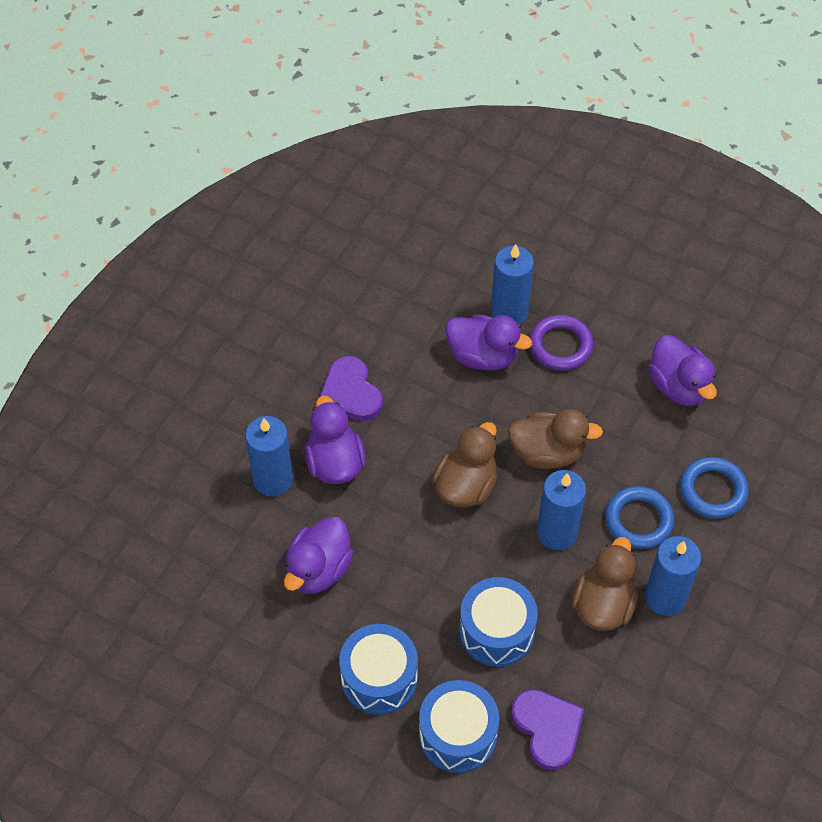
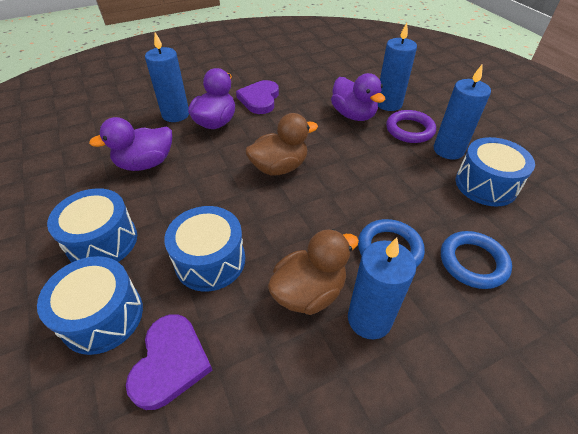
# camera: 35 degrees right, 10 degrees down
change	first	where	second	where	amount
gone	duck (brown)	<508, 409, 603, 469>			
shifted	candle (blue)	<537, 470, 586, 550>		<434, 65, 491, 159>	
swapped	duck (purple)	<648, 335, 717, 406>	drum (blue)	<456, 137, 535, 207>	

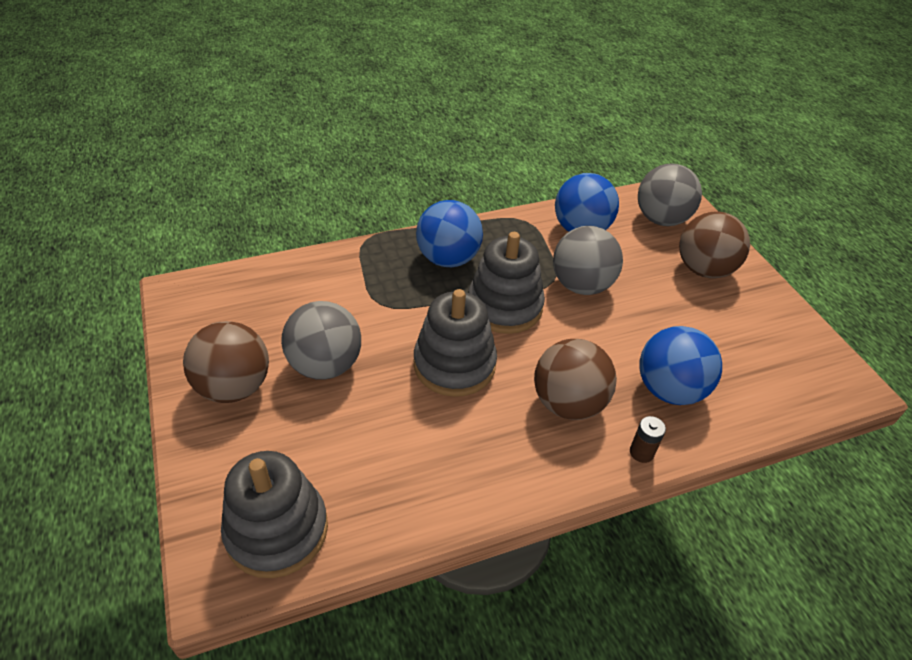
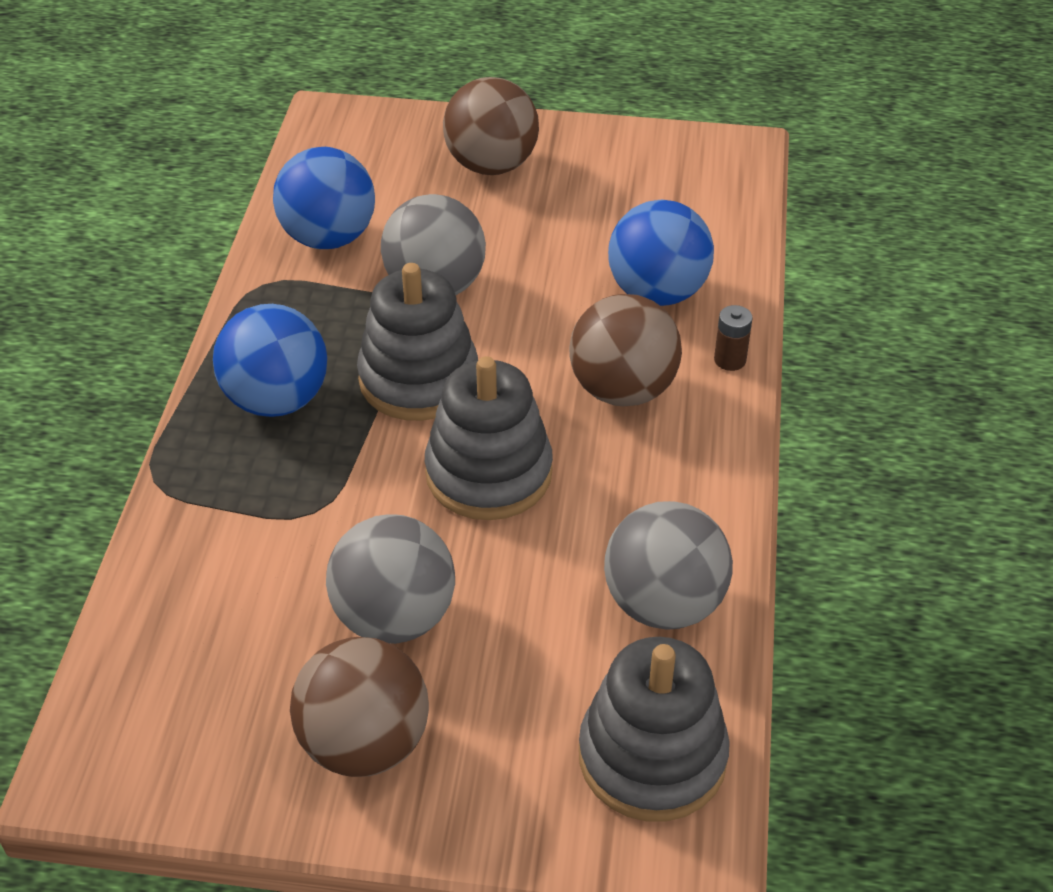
# camera: 60 degrees left, 0 degrees up
change	first	where	second	where	amount
shifted	ball (grey)	<638, 163, 702, 226>		<604, 501, 733, 630>	

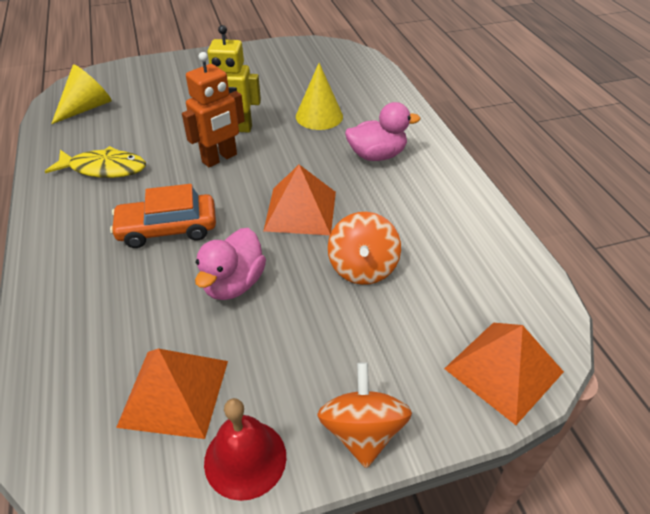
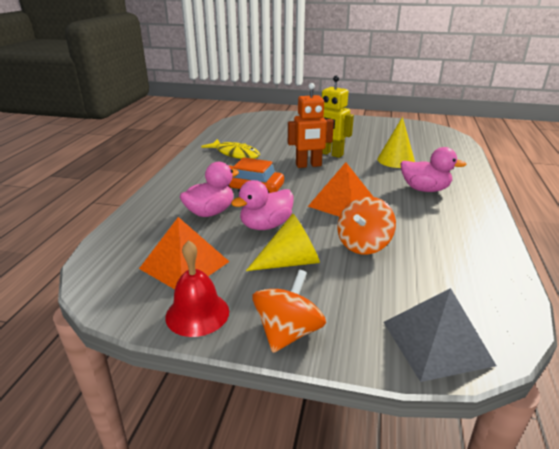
# camera: 30 degrees right, 15 degrees down
change	first	where	second	where	amount
new			duck (pink)	<180, 162, 239, 217>	
shifted	cone (yellow)	<51, 65, 112, 124>		<246, 213, 320, 271>	
repainted	pyramid (orange)	<444, 323, 564, 425>	pyramid (grey)	<383, 288, 497, 382>	

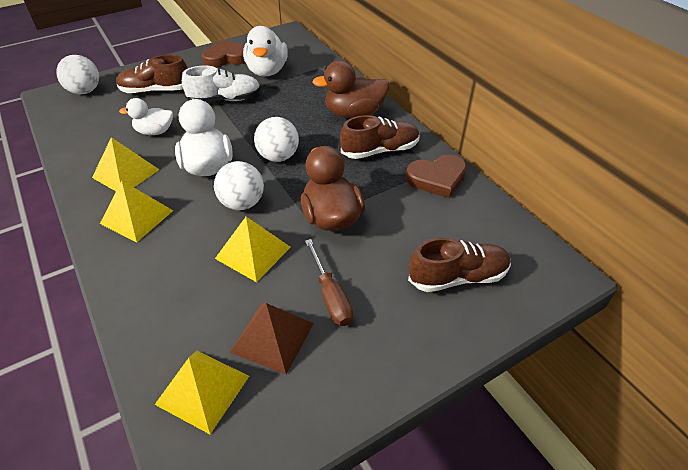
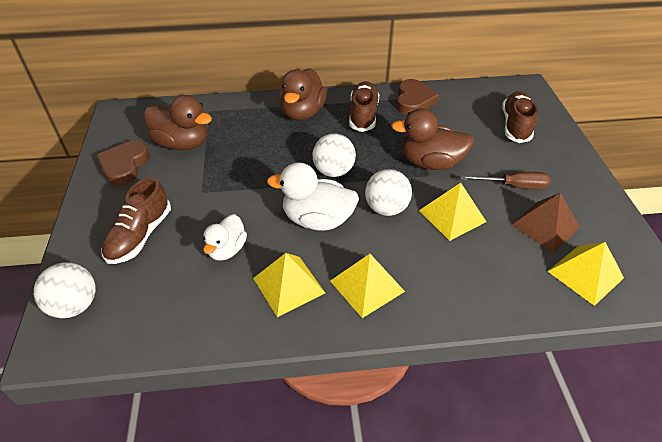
# camera: 65 degrees left, 0 degrees up
change	first	where	second	where	amount
gone	shoe (white)	<182, 65, 261, 102>			
repainted	duck (white)	<243, 26, 288, 76>	duck (brown)	<144, 95, 212, 150>	

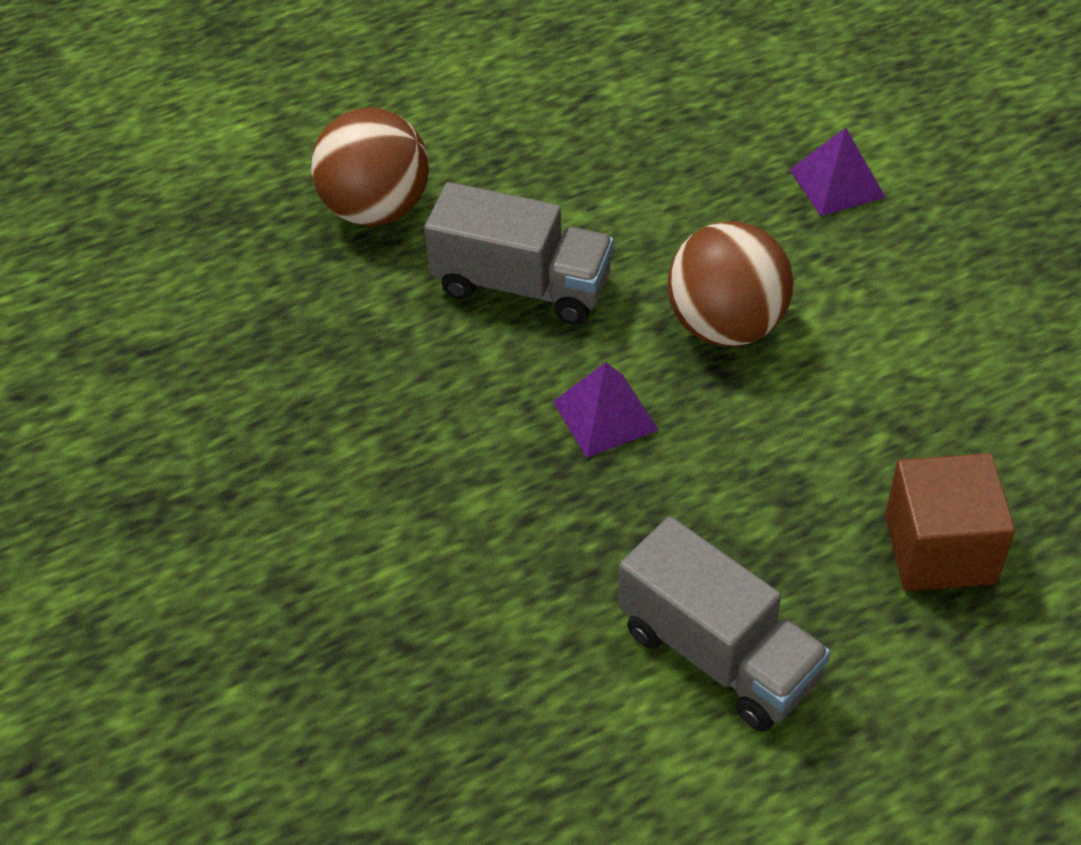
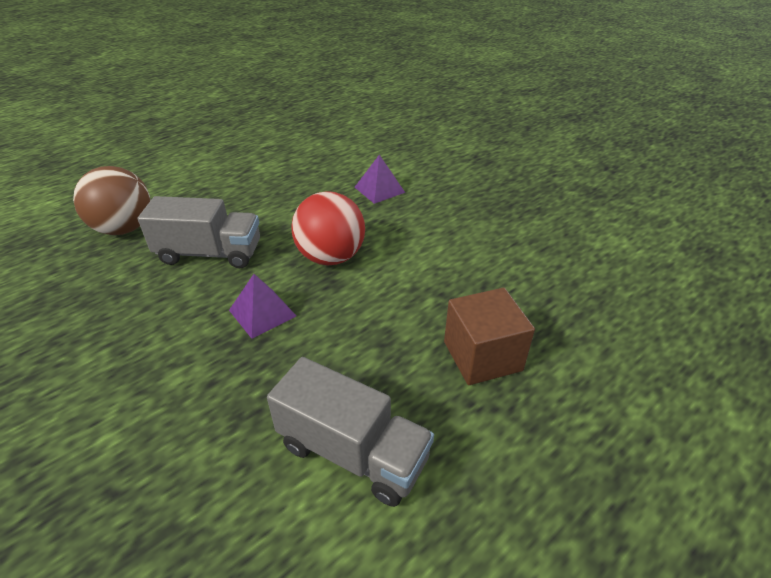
# camera: 15 degrees left, 10 degrees down
change	first	where	second	where	amount
repainted	ball (brown)	<667, 221, 793, 347>	ball (red)	<291, 191, 365, 265>	

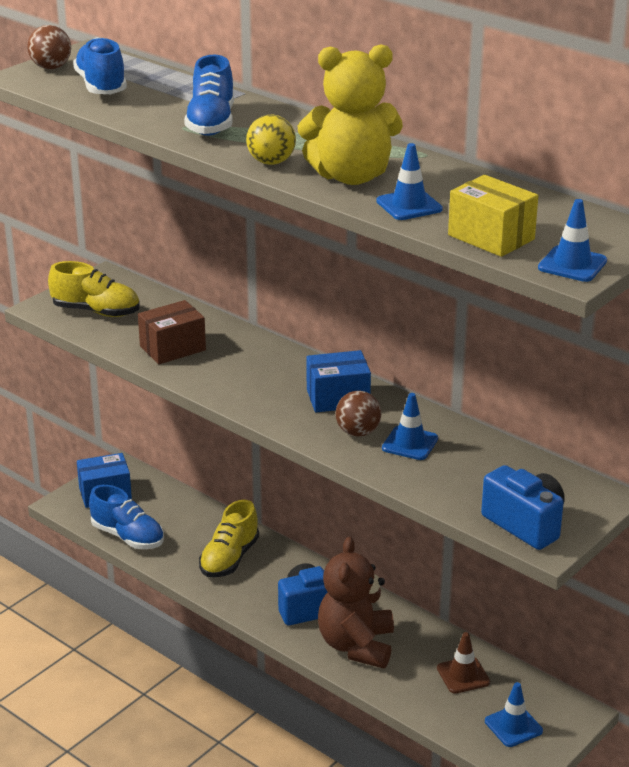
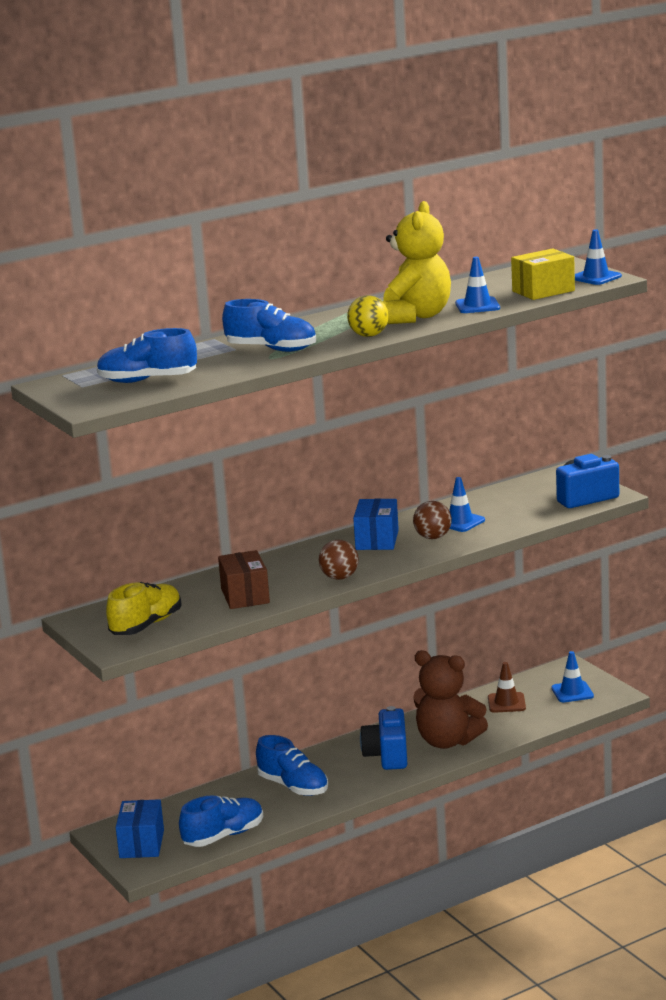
# camera: 70 degrees left, 10 degrees down
change	first	where	second	where	amount
shifted	ball (brown)	<27, 25, 71, 69>		<319, 540, 359, 580>	
repainted	shoe (yellow)	<199, 499, 259, 577>	shoe (blue)	<256, 735, 328, 796>	

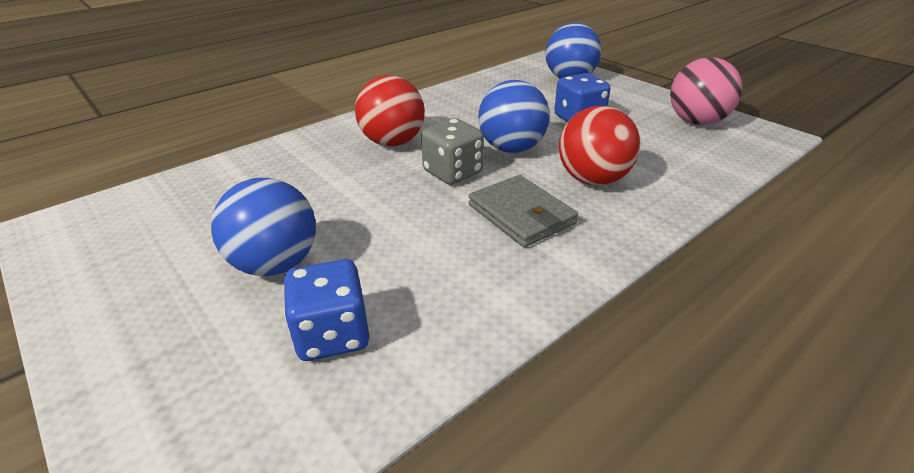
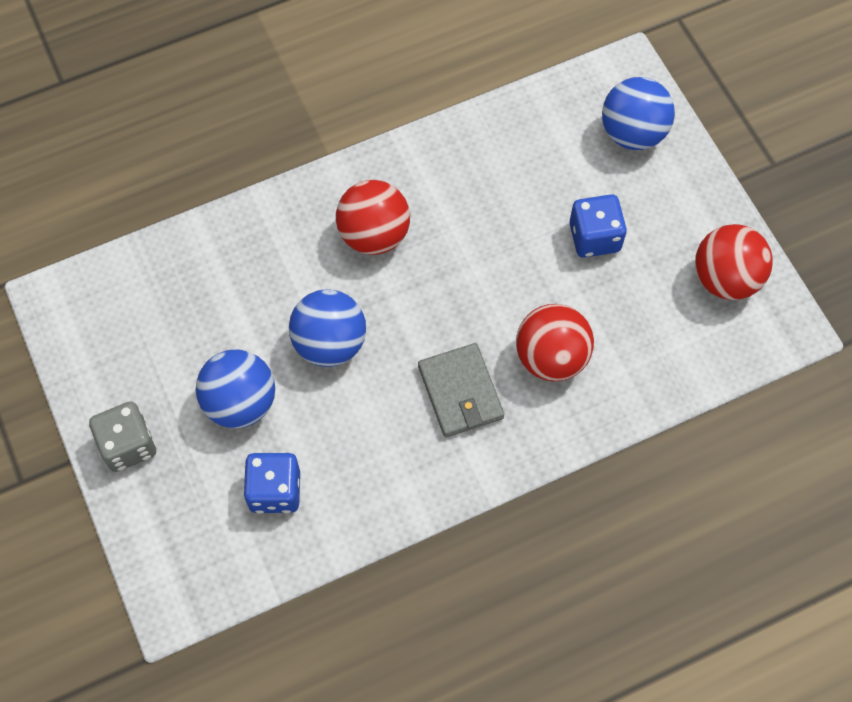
# camera: 15 degrees right, 30 degrees up
change	first	where	second	where	amount
shifted	dice (grey)	<421, 118, 484, 185>		<89, 402, 156, 472>	
shifted	ball (blue)	<478, 80, 550, 153>		<289, 290, 366, 367>	
repainted	ball (pink)	<670, 57, 743, 125>	ball (red)	<695, 224, 773, 300>	

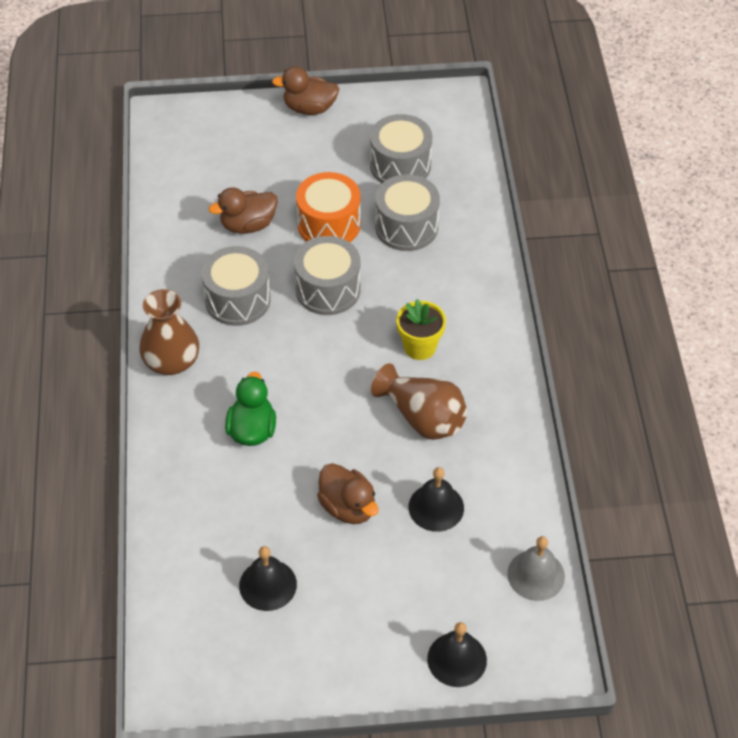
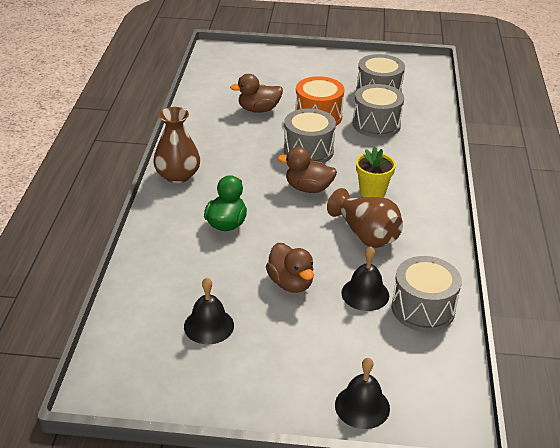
# camera: 10 degrees right, 15 degrees down
change	first	where	second	where	amount
gone	bell (grey)	<507, 536, 565, 601>			
shifted	drum (grey)	<201, 246, 271, 326>		<392, 256, 462, 332>	
shifted	duck (brown)	<272, 66, 339, 115>		<278, 147, 337, 193>	

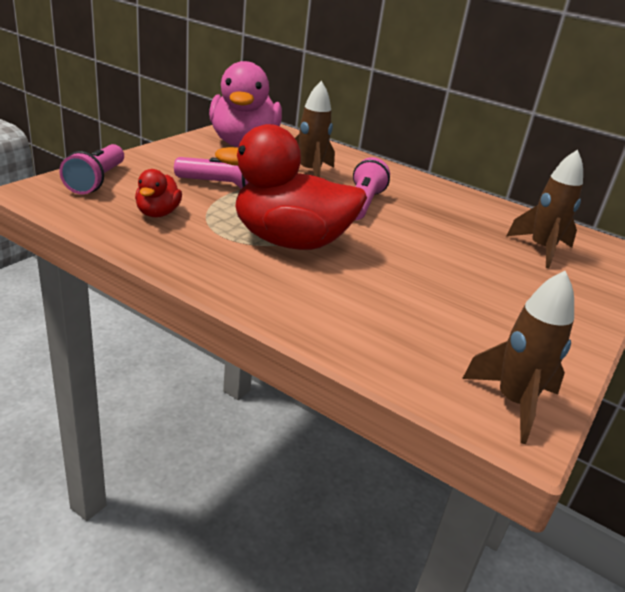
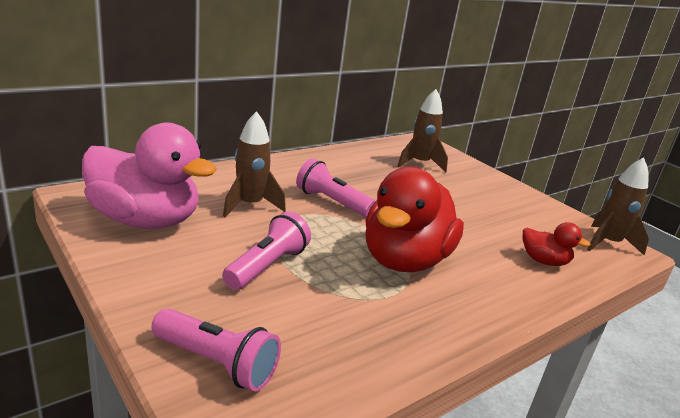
# camera: 70 degrees left, 5 degrees down
change	first	where	second	where	amount
shifted	duck (red)	<135, 169, 182, 218>		<523, 222, 591, 266>	

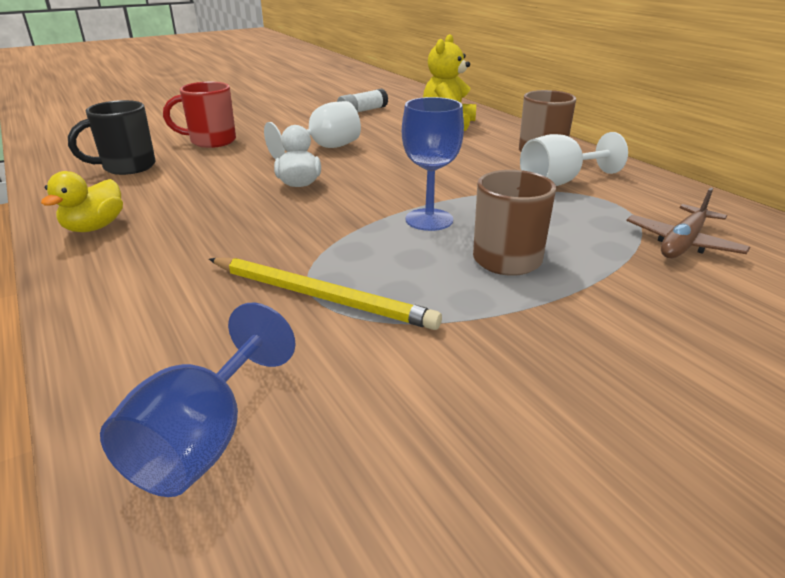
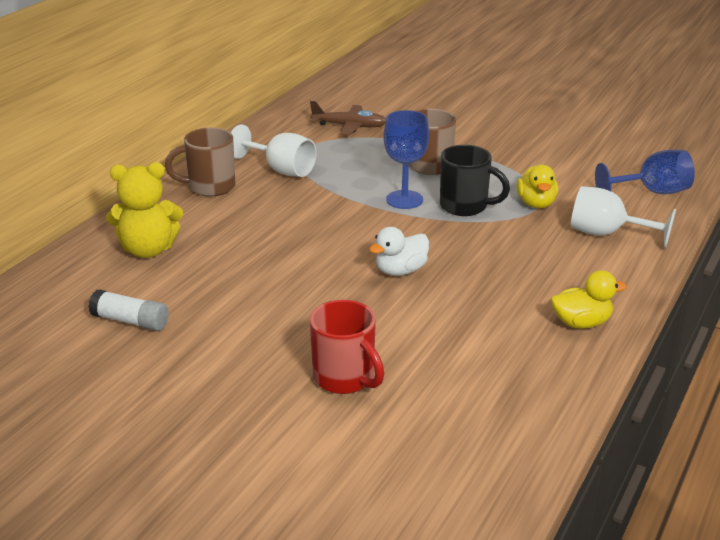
# camera: 120 degrees left, 0 degrees up
change	first	where	second	where	amount
shifted	mug (black)	<68, 100, 156, 175>		<440, 145, 510, 216>	
shifted	goblet (white)	<264, 101, 361, 160>		<571, 186, 676, 248>	
swapped	pencil (yellow)	<209, 258, 442, 330>	duck (yellow)	<516, 165, 558, 208>	

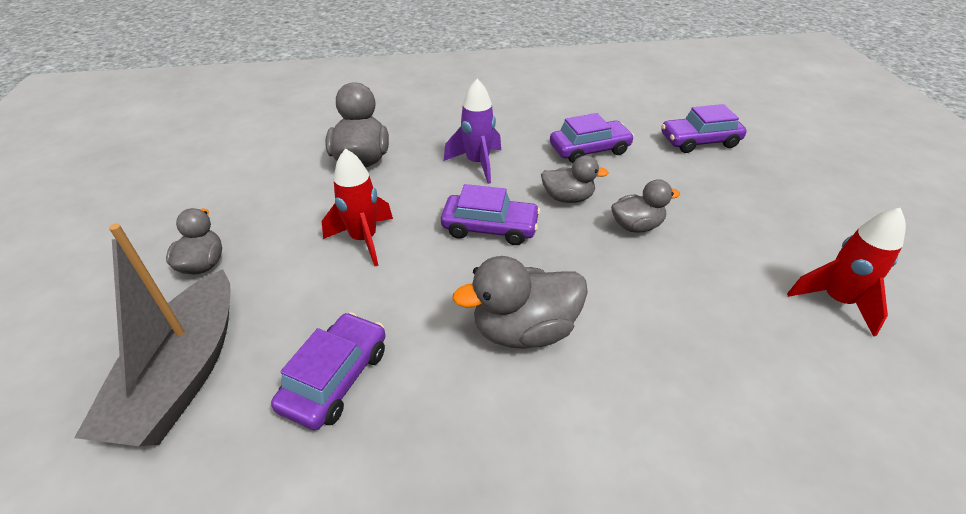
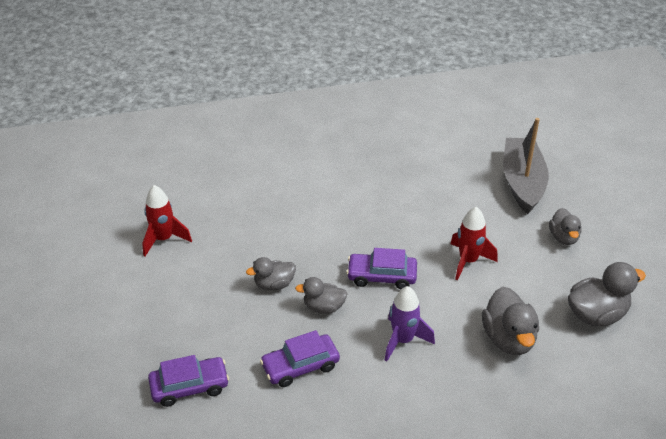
# camera: 175 degrees right, 0 degrees up
change	first	where	second	where	amount
gone	car (purple)	<271, 312, 386, 430>			
shifted	duck (grey)	<452, 256, 588, 349>		<568, 262, 646, 327>	

